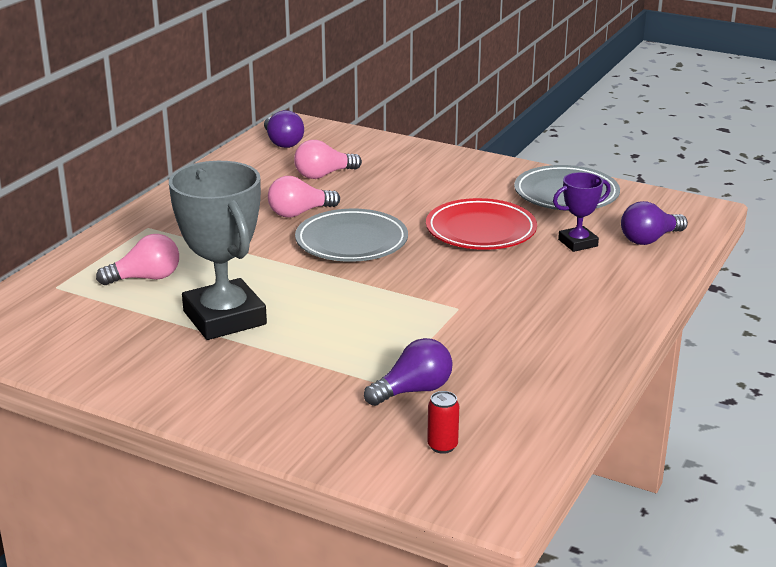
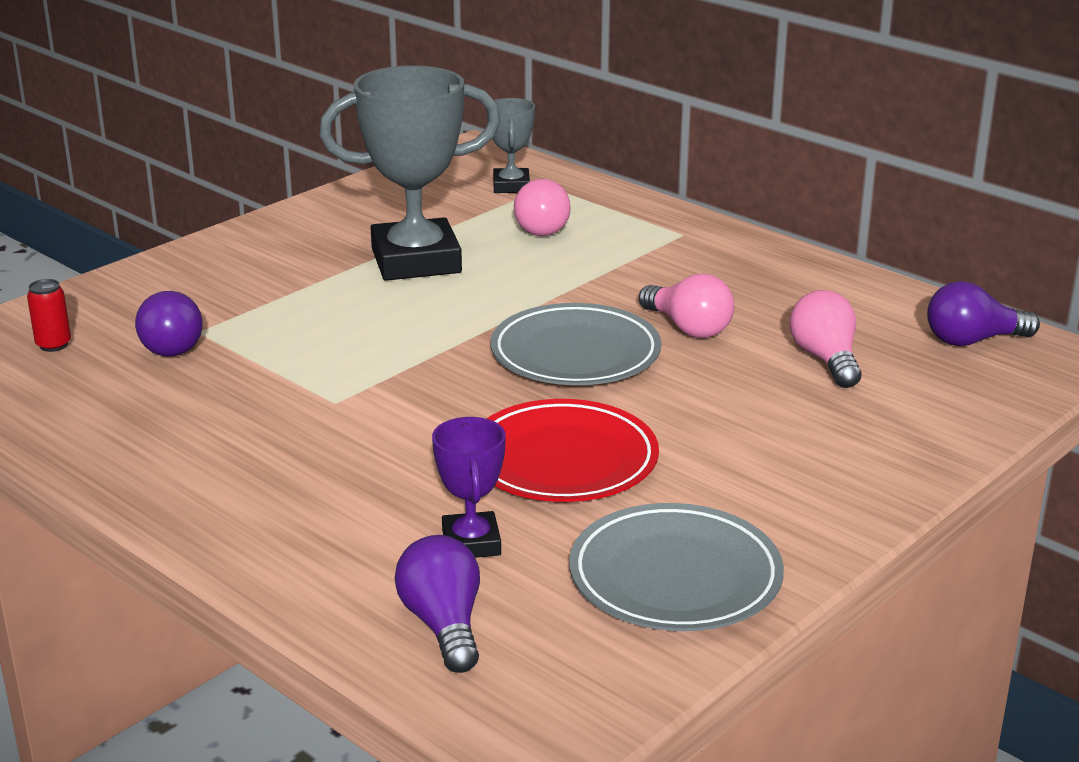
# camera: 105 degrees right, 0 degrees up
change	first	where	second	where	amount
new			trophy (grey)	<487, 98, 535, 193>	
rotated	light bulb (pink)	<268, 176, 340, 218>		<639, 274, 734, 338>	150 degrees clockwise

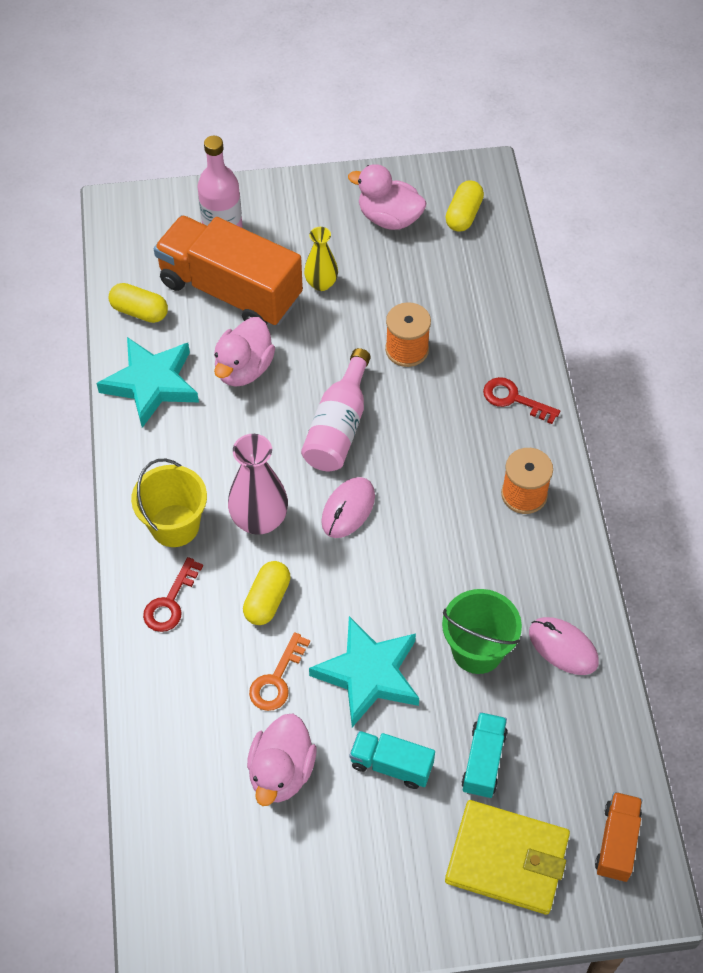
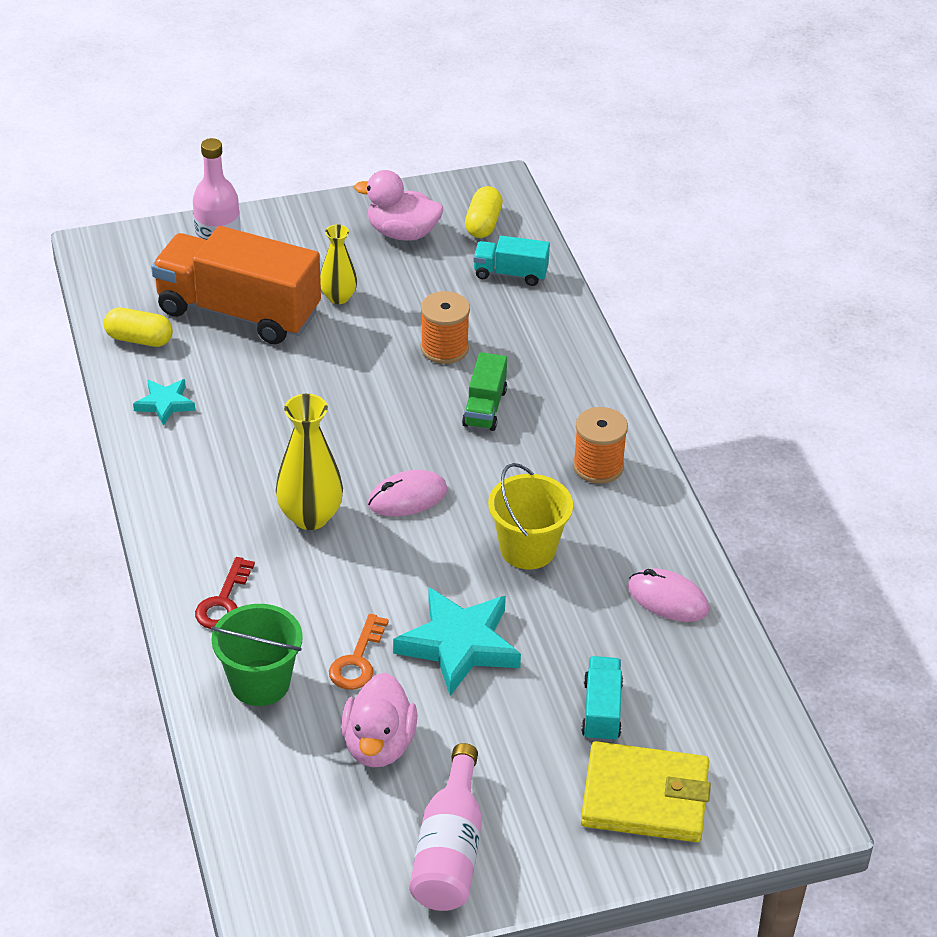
# camera: 10 degrees left, 15 degrees down
change	first	where	second	where	amount
gone	duck (pink)	<214, 317, 275, 387>			
gone	capsule (yellow)	<243, 561, 291, 625>			
gone	key (red)	<483, 377, 560, 424>			
gone	truck (orange)	<595, 792, 642, 882>			
new			truck (green)	<462, 352, 507, 431>	
shifted	bucket (yellow)	<131, 459, 207, 547>		<488, 463, 573, 569>	
shifted	bottle (pink)	<301, 348, 371, 471>		<409, 743, 482, 911>	
shifted	truck (turquoise)	<350, 731, 435, 789>		<473, 236, 550, 286>	
shifted	bucket (green)	<442, 589, 522, 674>		<211, 604, 303, 706>	
repainted	vase (pink)	<228, 434, 288, 534>	vase (yellow)	<276, 394, 343, 530>	
rotated	mouse (pink)	<321, 477, 375, 538>		<368, 470, 448, 516>	45 degrees clockwise
scaled	star (turquoise)	<97, 337, 199, 428>		<133, 379, 195, 426>	x0.53

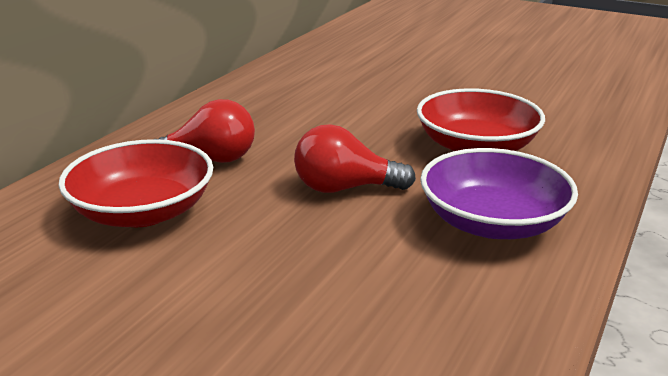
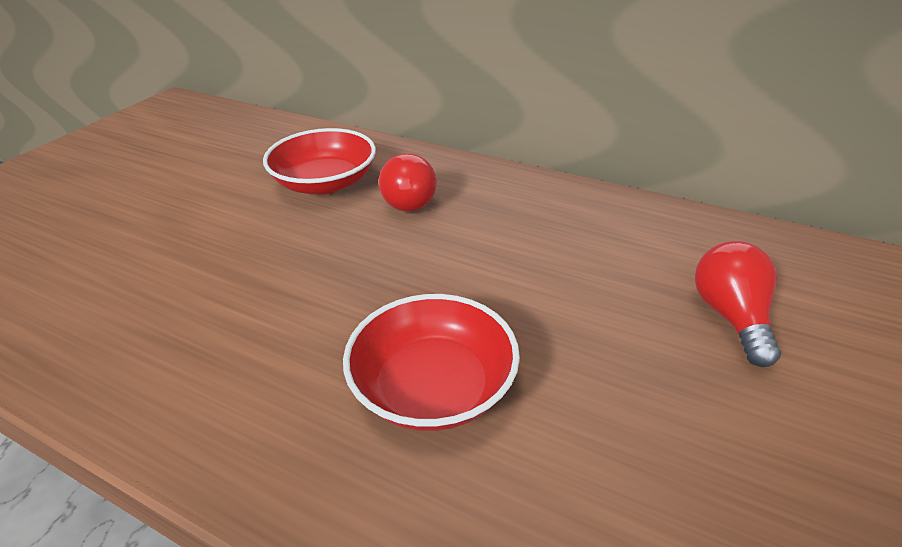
# camera: 90 degrees right, 10 degrees up
change	first	where	second	where	amount
gone	bowl (purple)	<420, 148, 578, 239>			
shifted	light bulb (red)	<294, 124, 416, 193>		<695, 241, 781, 367>	

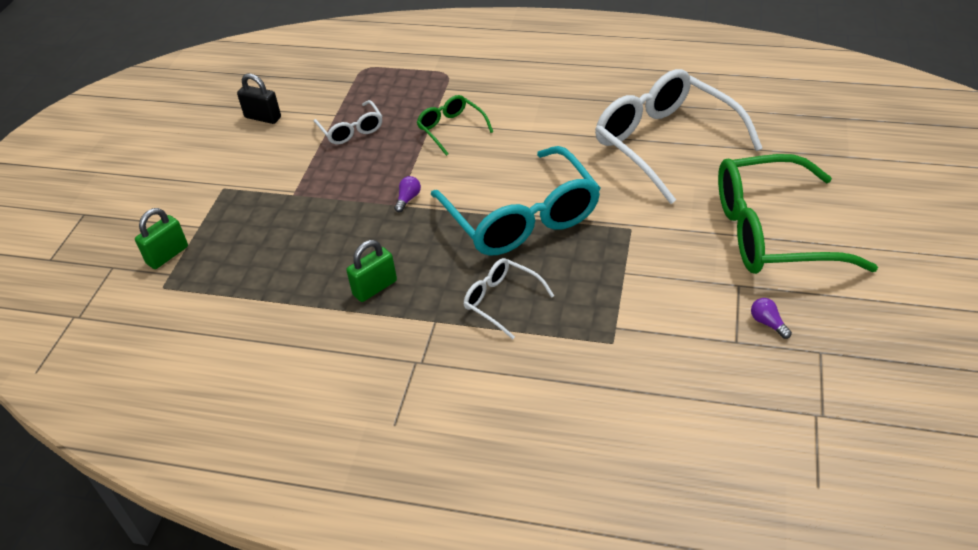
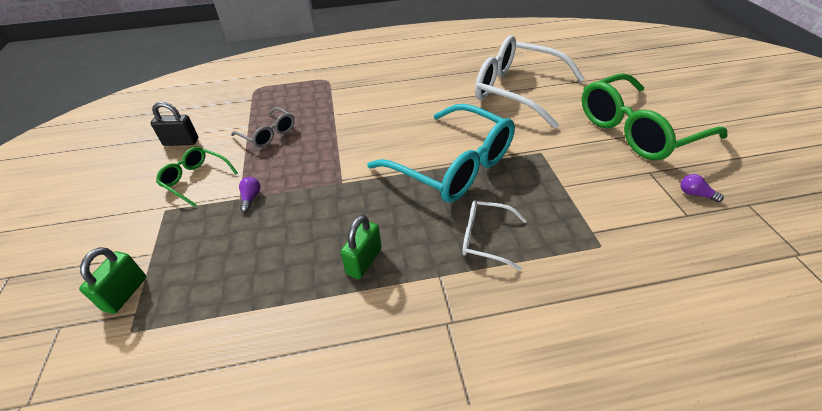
# camera: 25 degrees left, 0 degrees up
change	first	where	second	where	amount
shifted	light bulb (purple)	<394, 176, 421, 212>		<239, 177, 260, 212>	
shifted	glasses (green)	<416, 95, 493, 156>		<156, 147, 238, 207>	
repainted	glasses (white)	<314, 100, 382, 144>	glasses (grey)	<231, 107, 295, 148>	

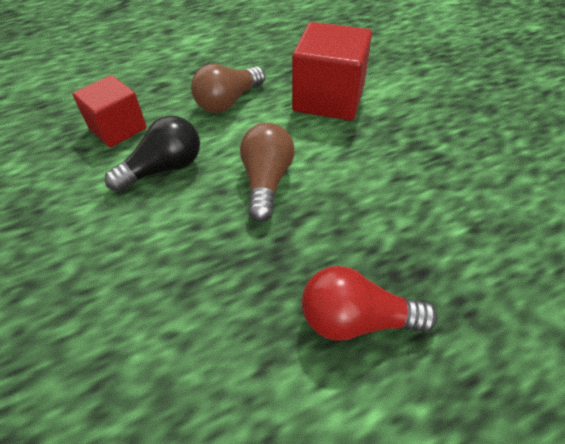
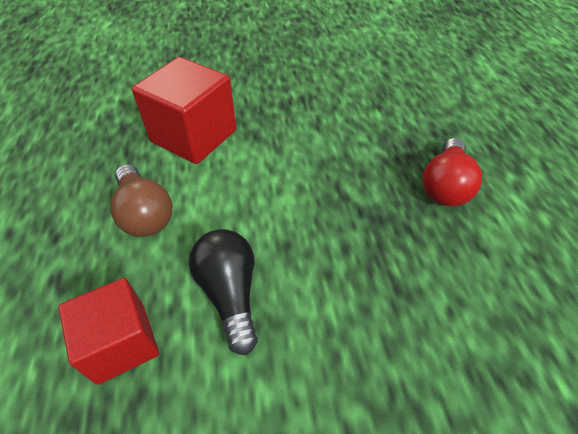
# camera: 75 degrees left, 0 degrees up
change	first	where	second	where	amount
gone	light bulb (brown)	<240, 123, 295, 222>			

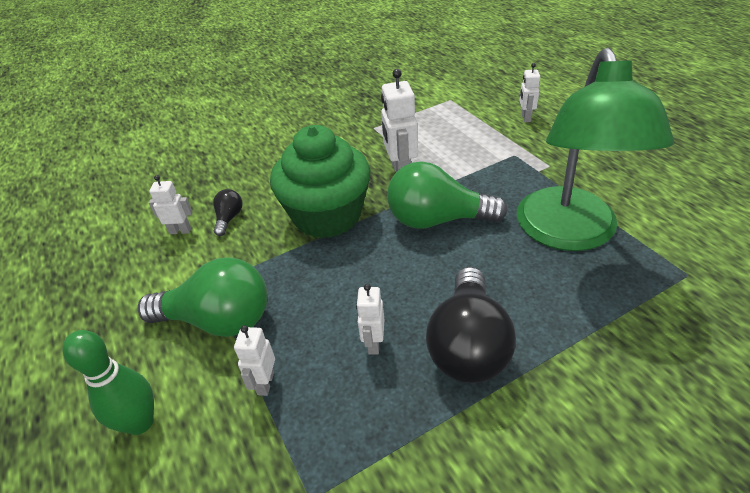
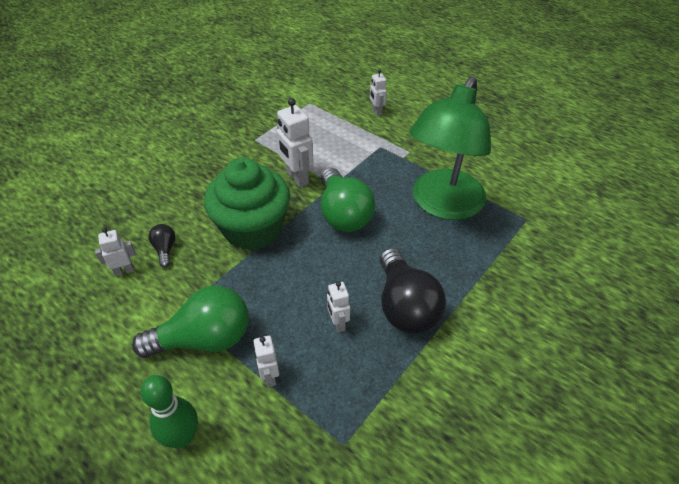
# camera: 25 degrees left, 5 degrees up
change	first	where	second	where	amount
rotated	light bulb (green)	<387, 161, 507, 229>		<321, 168, 375, 232>	90 degrees counterclockwise
rotated	lamp (green)	<517, 48, 674, 251>		<410, 76, 491, 220>	45 degrees clockwise

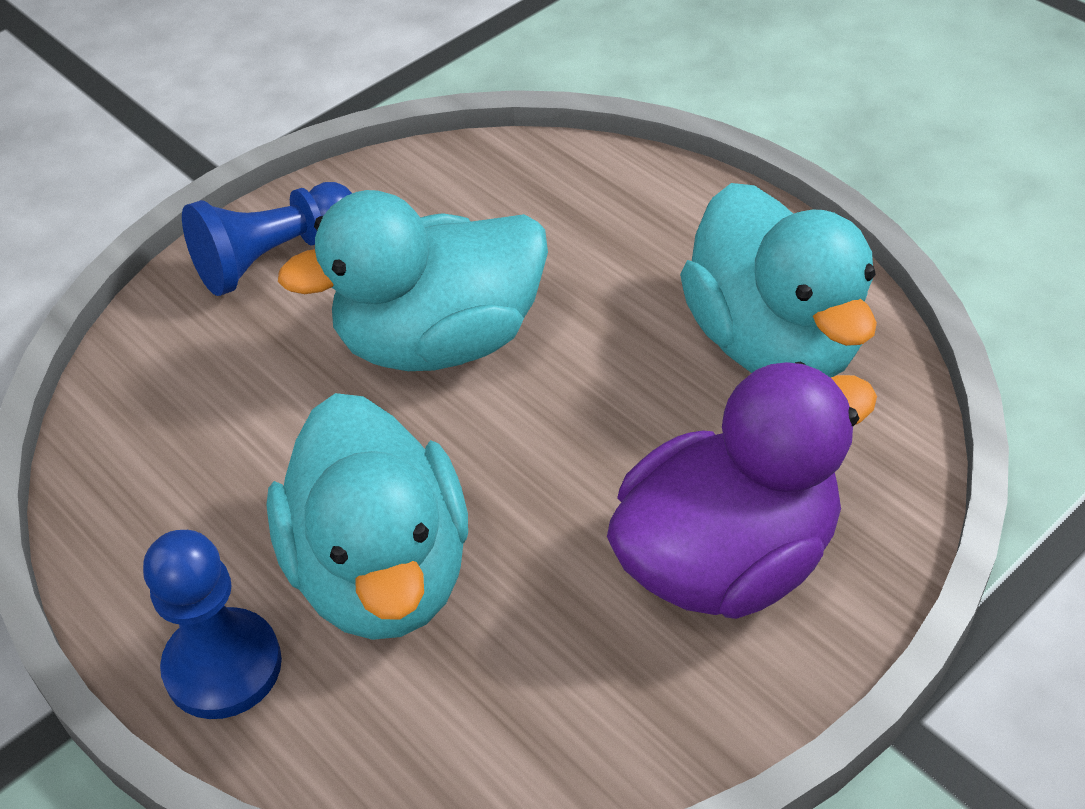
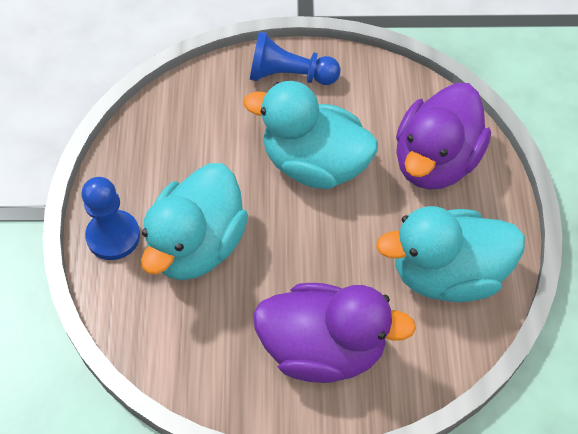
# camera: 40 degrees right, 10 degrees up
change	first	where	second	where	amount
new			duck (purple)	<396, 83, 491, 190>	
rotated	duck (turquoise)	<680, 183, 877, 378>		<376, 206, 525, 302>	60 degrees clockwise

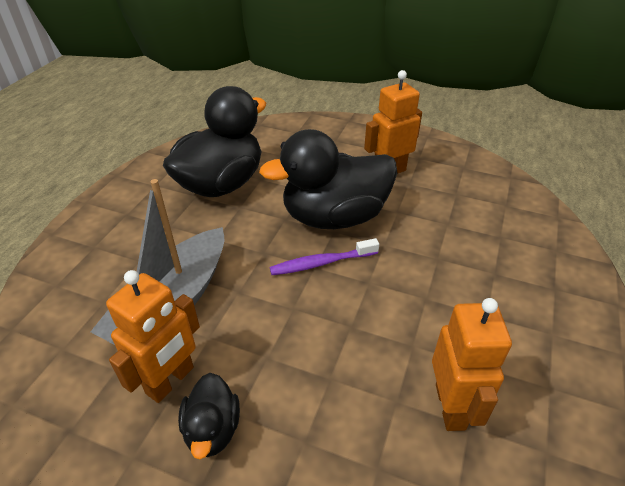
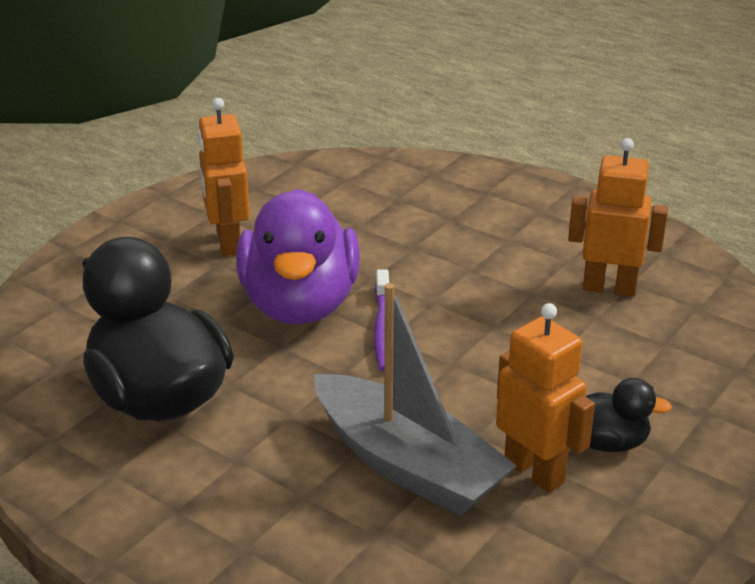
# camera: 75 degrees left, 10 degrees down
change	first	where	second	where	amount
repainted	duck (black)	<259, 129, 397, 229>	duck (purple)	<236, 189, 360, 325>	

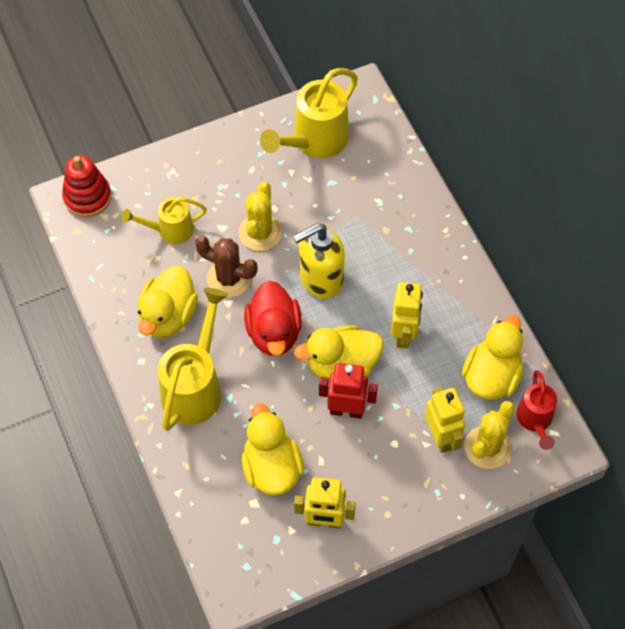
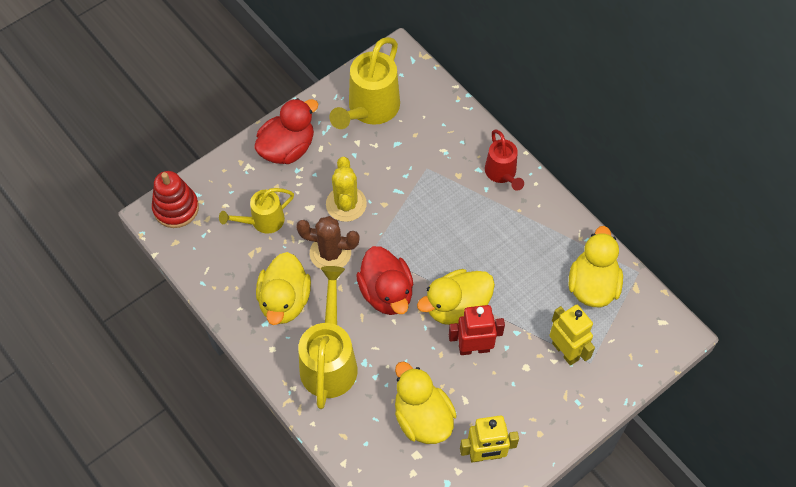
# camera: 15 degrees left, 0 degrees up
change	first	where	second	where	amount
gone	soap dispenser (yellow)	<293, 223, 345, 299>			
gone	robot (yellow)	<391, 282, 423, 348>			
gone	cactus (yellow)	<464, 401, 515, 469>			
new			duck (red)	<254, 98, 318, 164>	
shifted	watering can (red)	<517, 370, 557, 450>		<485, 130, 524, 191>	

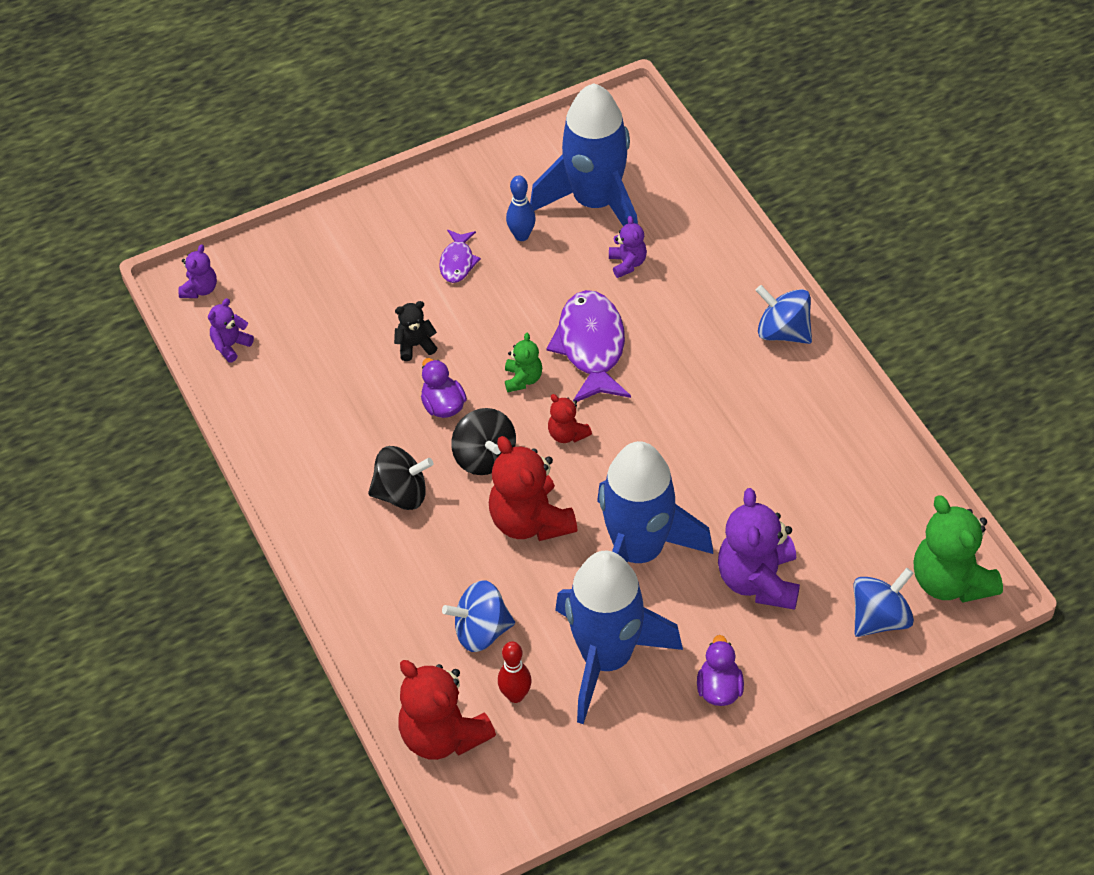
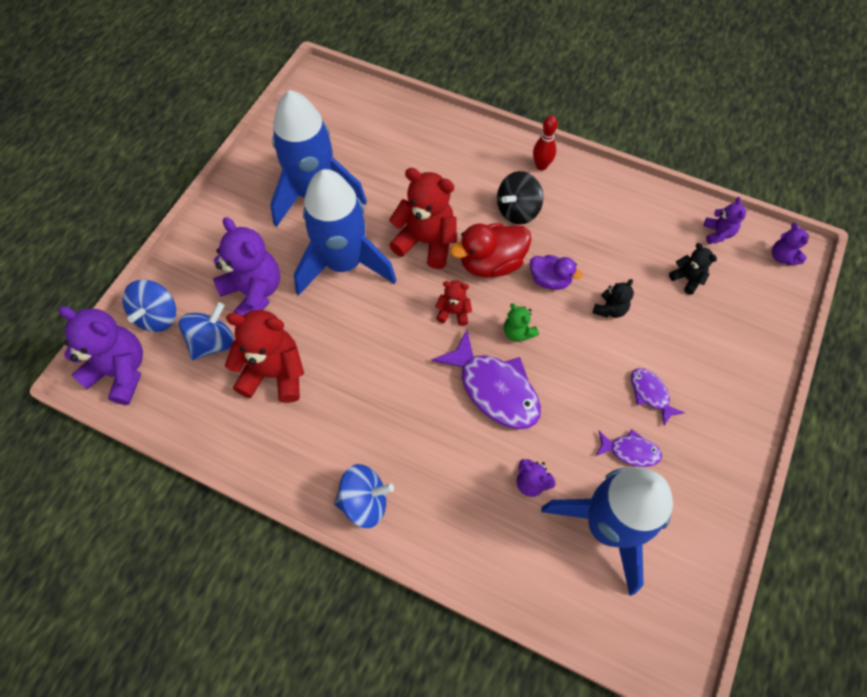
# camera: 140 degrees right, 10 degrees up
change	first	where	second	where	amount
gone	duck (purple)	<697, 635, 744, 706>			
new			teddy bear (black)	<669, 243, 717, 295>	
shifted	teddy bear (red)	<398, 660, 496, 760>		<225, 310, 304, 403>	
shifted	spinning top (blue)	<442, 580, 515, 652>		<179, 302, 234, 360>	
shifted	bowling pin (red)	<498, 641, 532, 703>		<533, 115, 558, 171>	
swapped	spinning top (black)	<451, 408, 516, 475>	duck (red)	<450, 223, 532, 278>	
swapped	bowling pin (blue)	<506, 175, 536, 241>	fish (purple)	<596, 429, 662, 467>	
repainted	teddy bear (green)	<913, 495, 1003, 603>	teddy bear (purple)	<58, 306, 143, 405>	

